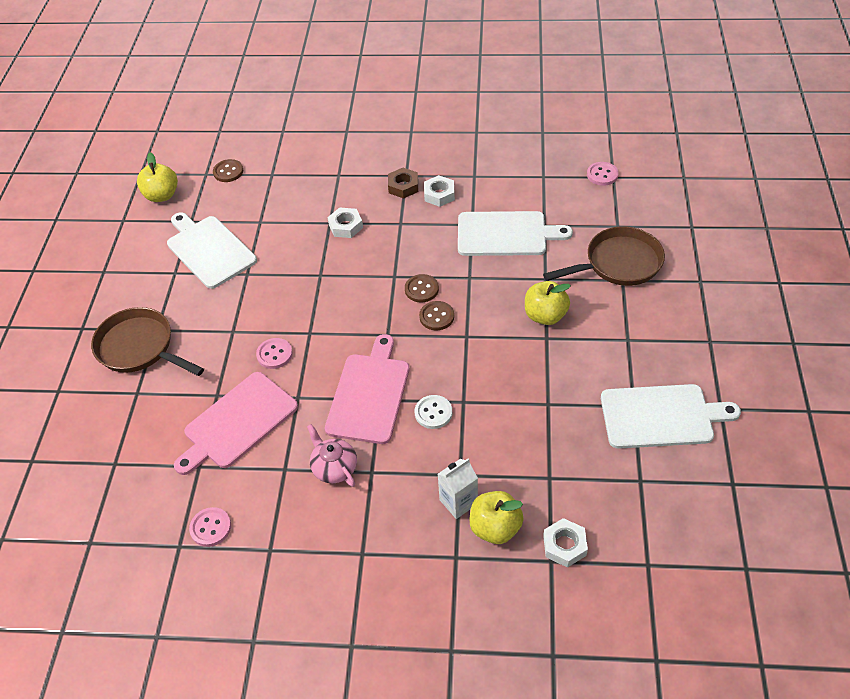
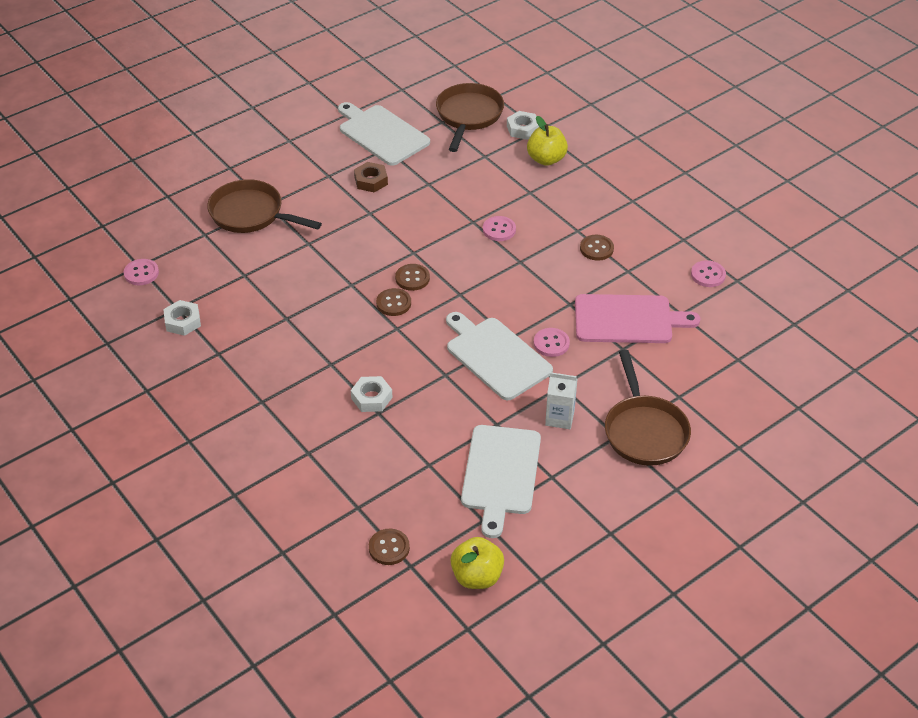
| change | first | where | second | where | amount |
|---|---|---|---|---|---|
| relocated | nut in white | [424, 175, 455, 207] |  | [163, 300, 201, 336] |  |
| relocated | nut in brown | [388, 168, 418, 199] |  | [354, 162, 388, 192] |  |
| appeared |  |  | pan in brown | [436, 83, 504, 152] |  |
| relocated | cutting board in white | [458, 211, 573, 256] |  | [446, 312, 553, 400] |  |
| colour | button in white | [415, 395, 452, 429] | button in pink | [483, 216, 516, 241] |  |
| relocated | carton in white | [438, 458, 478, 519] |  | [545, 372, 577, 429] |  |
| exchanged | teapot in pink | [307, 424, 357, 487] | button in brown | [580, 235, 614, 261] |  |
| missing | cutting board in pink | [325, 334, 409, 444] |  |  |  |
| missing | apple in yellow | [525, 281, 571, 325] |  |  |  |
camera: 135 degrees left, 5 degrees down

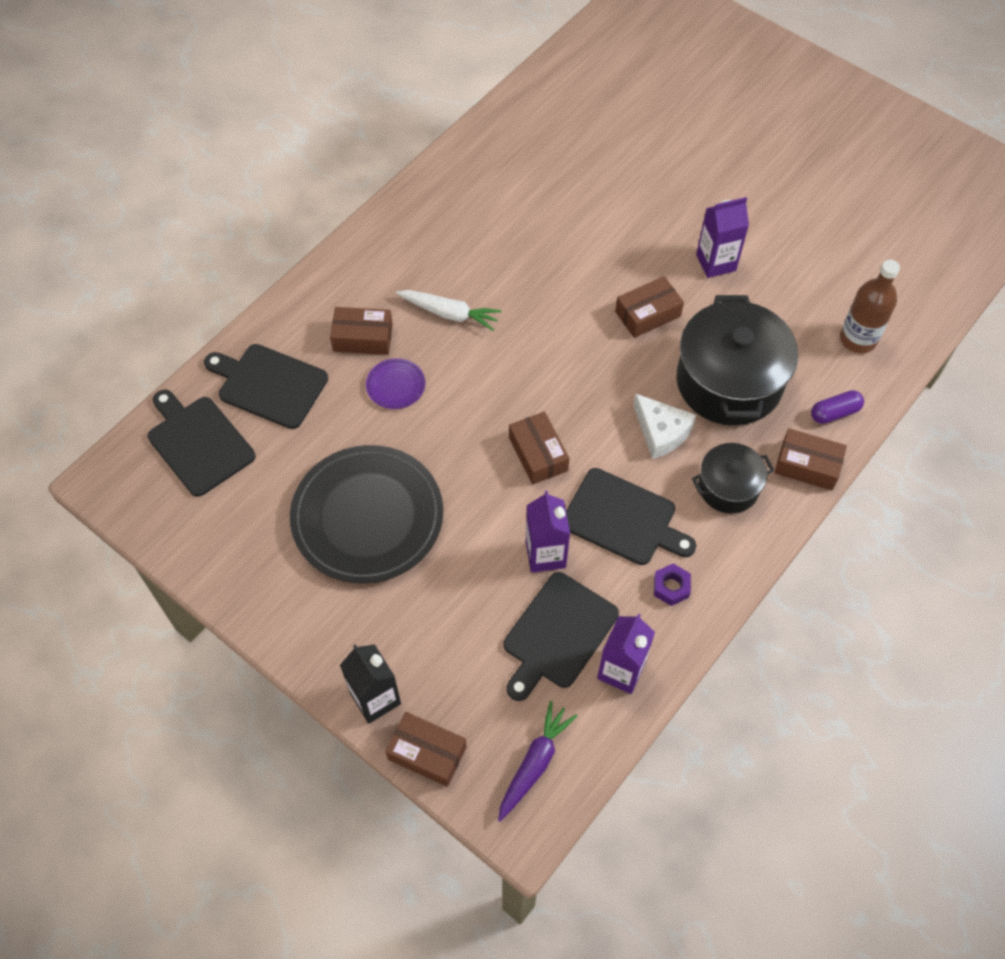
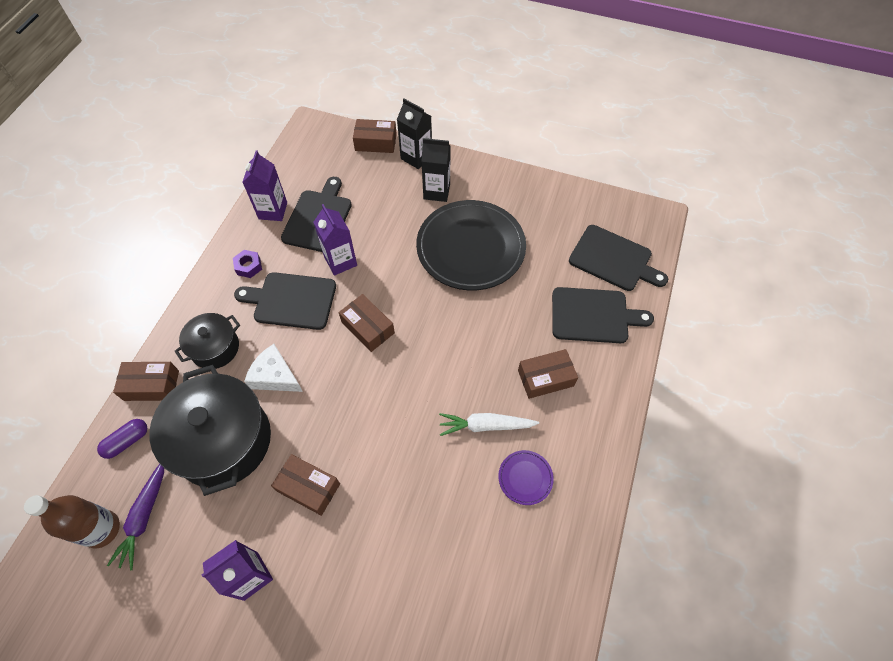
| change | first | where | second | where | amount |
|---|---|---|---|---|---|
| relocated | carrot in purple | [498, 701, 577, 822] |  | [107, 464, 164, 570] |  |
| spun | box in brown | [615, 276, 684, 338] |  | [271, 454, 340, 516] | 75 degrees clockwise |
| appeared |  |  | carton in black | [421, 138, 451, 202] |  |
| relocated | plate in purple | [366, 358, 425, 409] |  | [498, 450, 554, 505] |  |
camera: 160 degrees right, 0 degrees up

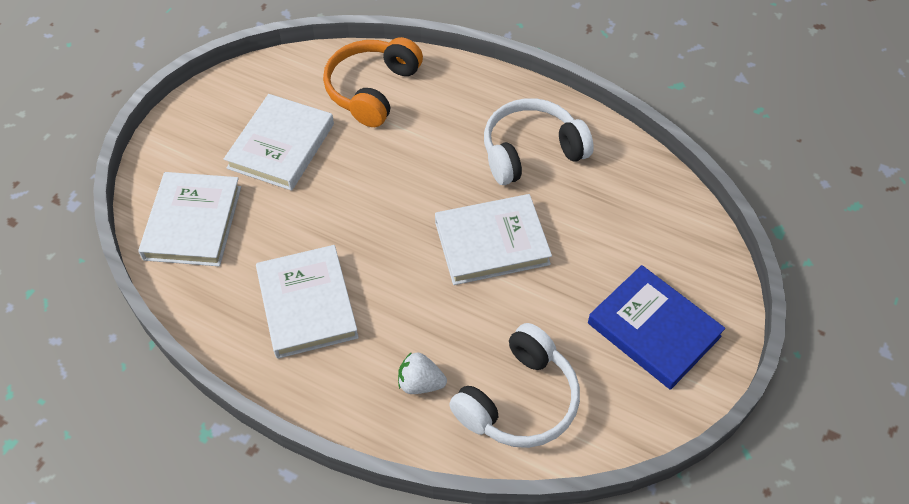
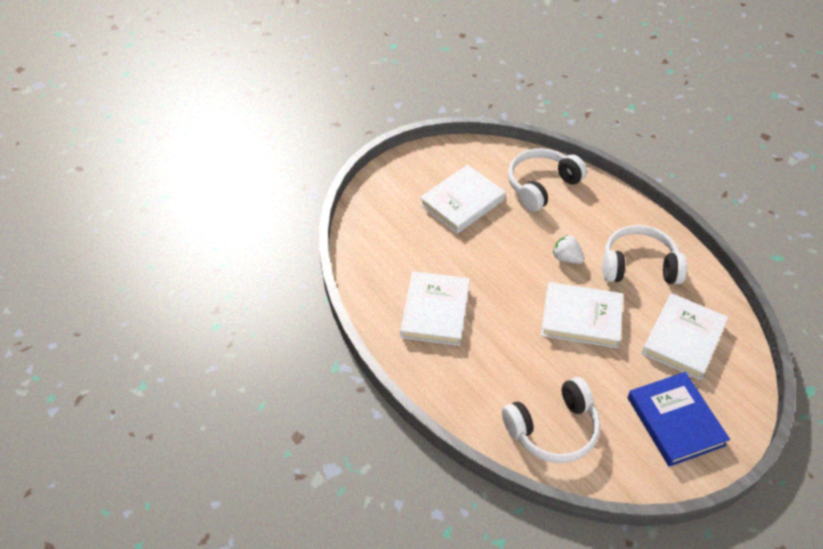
| change | first | where | second | where | amount |
|---|---|---|---|---|---|
| colour | headphones in orange | [323, 37, 423, 127] | headphones in white | [508, 148, 587, 211] |  |
| relocated | strawberry in white | [398, 352, 447, 394] |  | [553, 235, 584, 264] |  |
| relocated | book in white | [138, 172, 241, 266] |  | [642, 293, 729, 380] |  |
camera: 25 degrees right, 5 degrees down

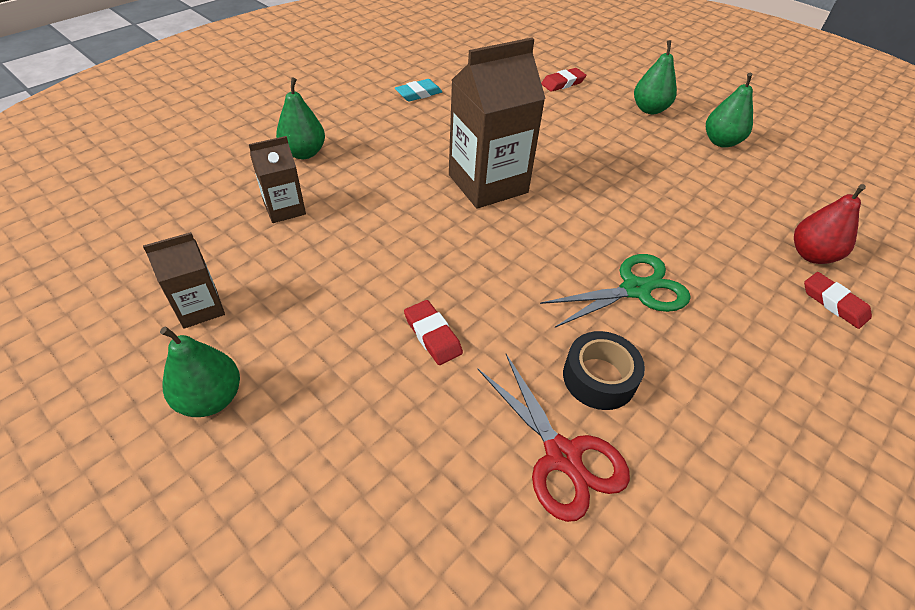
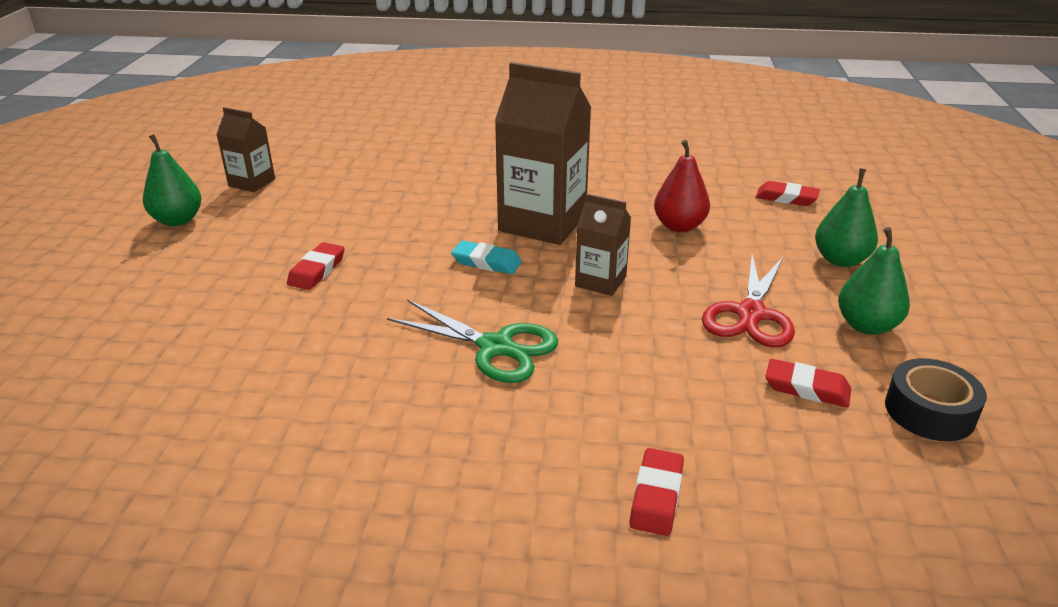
| change | first | where | second | where | amount |
|---|---|---|---|---|---|
| relocated | eraser in turquoise | [395, 79, 442, 102] |  | [451, 240, 522, 274] |  |
| relocated | carton in brown | [249, 136, 306, 223] |  | [575, 193, 631, 296] |  |
| relocated | pear in red | [794, 184, 866, 264] |  | [654, 140, 710, 232] |  |
| relocated | scissors in red | [478, 354, 630, 522] |  | [702, 255, 795, 347] |  |
| appeared |  |  | eraser in red | [765, 359, 851, 407] |  |
| relocated | tape in black | [563, 331, 645, 410] |  | [885, 358, 987, 441] |  |
| missing | pear in green | [276, 77, 325, 159] |  |  |  |
camera: 55 degrees right, 15 degrees down

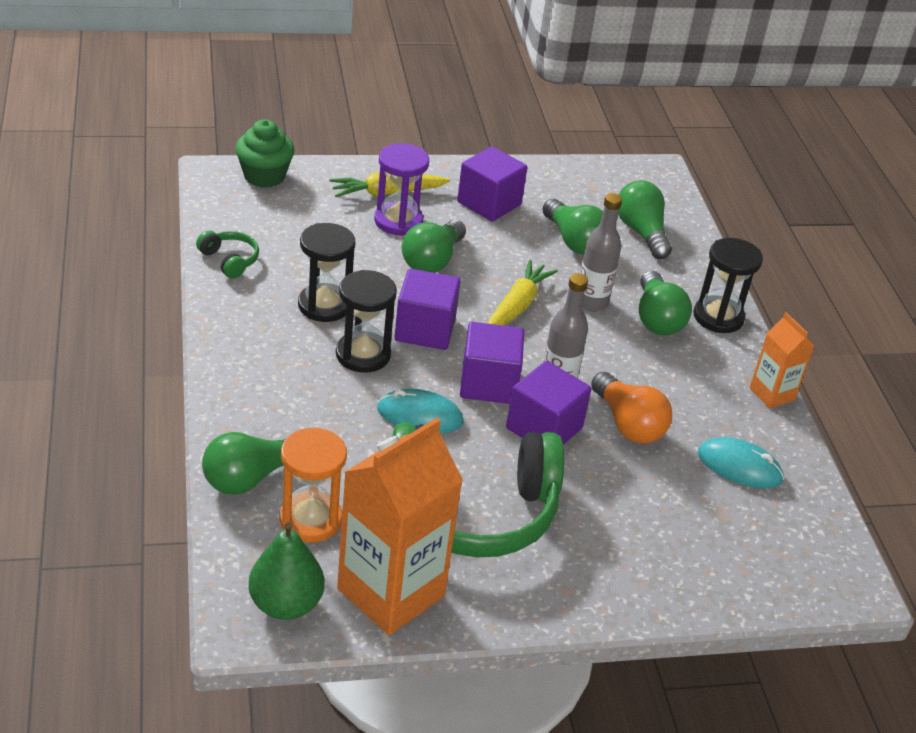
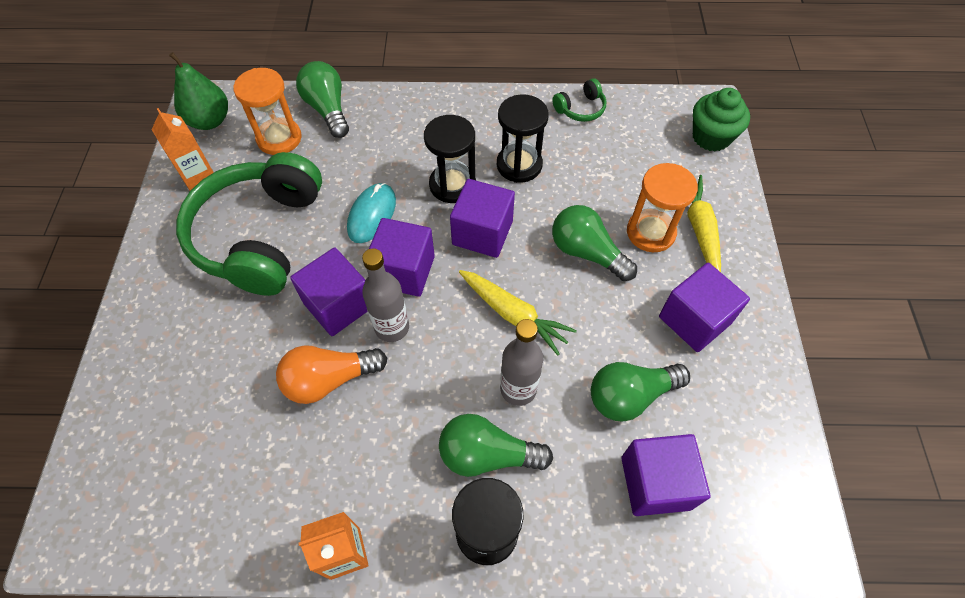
| change | first | where | second | where | amount |
|---|---|---|---|---|---|
| size | carton in orange | [337, 418, 463, 635] |  | [151, 108, 214, 191] | x0.52 |
| exchanged | light bulb in green | [618, 180, 672, 259] | cube in purple | [621, 434, 710, 516] |  |
| colour | hourglass in purple | [374, 143, 429, 236] | hourglass in orange | [627, 163, 698, 252] |  |
| missing | mouse in turquoise | [698, 437, 784, 488] |  |  |  |
camera: 105 degrees right, 20 degrees up

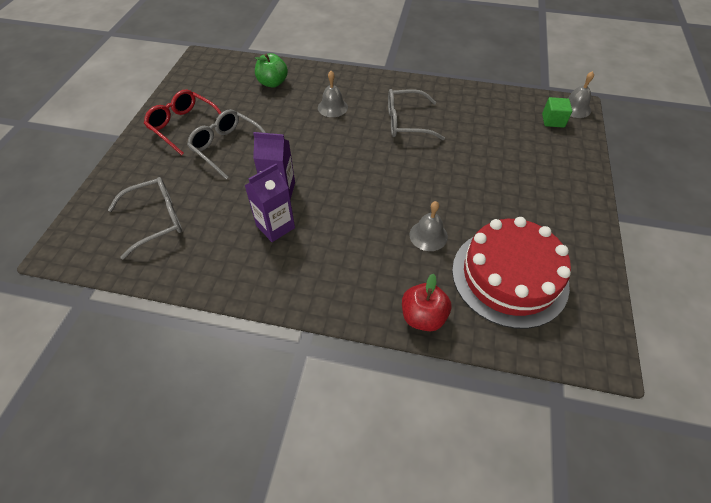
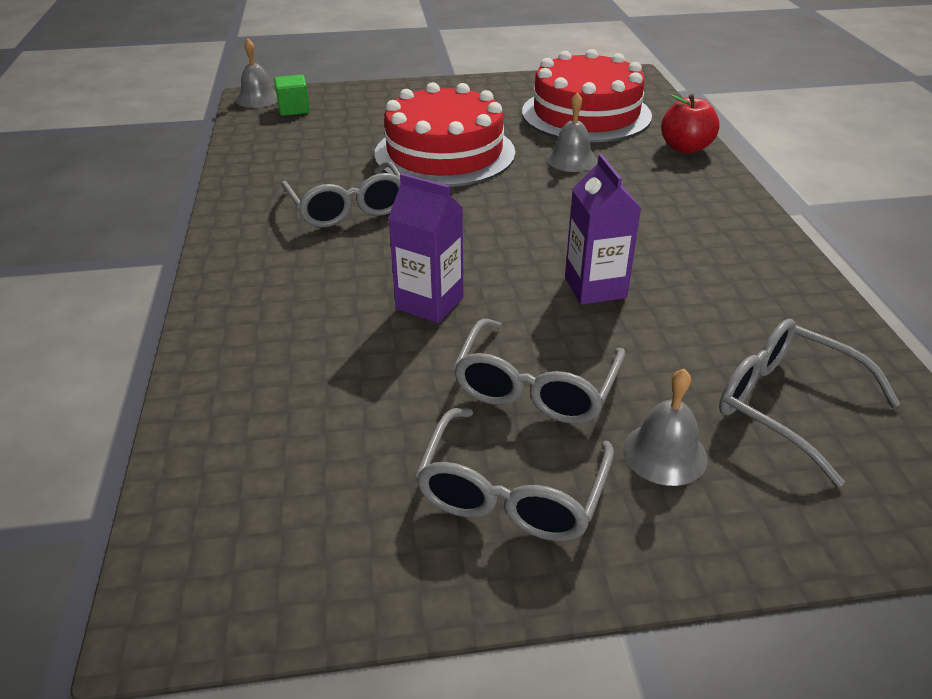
| change | first | where | second | where | amount |
|---|---|---|---|---|---|
| appeared |  |  | cake in red | [374, 82, 515, 187] |  |
| relocated | carton in purple | [244, 164, 295, 242] |  | [388, 173, 463, 323] |  |
| colour | glasses in red | [144, 89, 222, 155] | glasses in grey | [415, 408, 614, 541] |  |
| relocated | bell in grey | [318, 71, 348, 117] |  | [623, 369, 708, 486] |  |
| missing | apple in green | [255, 53, 288, 88] |  |  |  |
camera: 110 degrees left, 15 degrees down

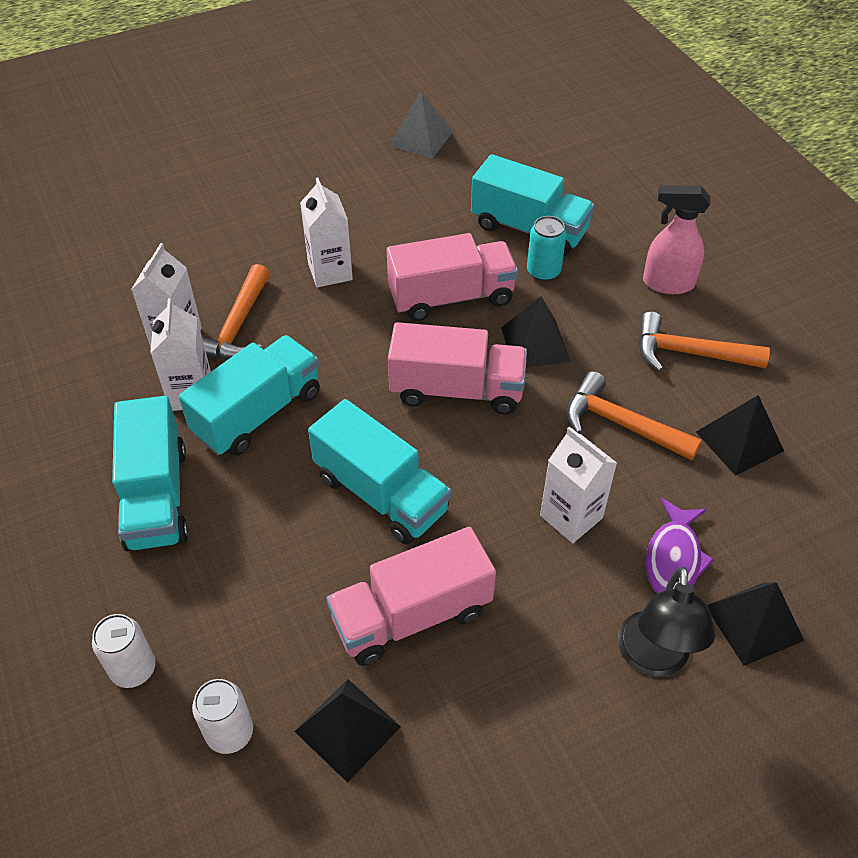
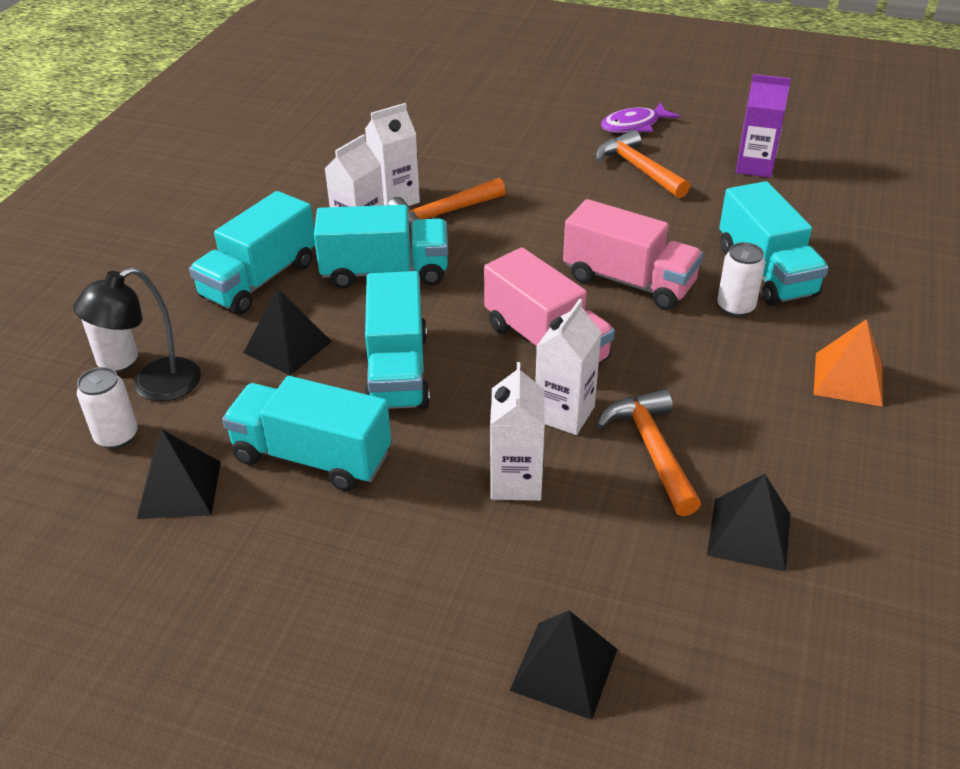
| change | first | where | second | where | amount |
|---|---|---|---|---|---|
| relocated | lamp in black | [618, 566, 715, 677] |  | [73, 267, 201, 401] |  |
| colour | truck in pink | [327, 527, 496, 666] | truck in turquoise | [222, 376, 391, 491] |  |
| relocated | pyramid in black | [501, 297, 570, 368] |  | [243, 288, 332, 376] |  |
| relocated | carton in white | [300, 177, 353, 288] |  | [535, 299, 602, 435] |  |
| relocated | hammer in orange | [639, 312, 770, 372] |  | [596, 130, 690, 198] |  |
| relocated | fish in purple | [645, 498, 714, 594] |  | [601, 102, 680, 133] |  |
| colour | can in turquoise | [527, 216, 566, 281] | can in white | [717, 242, 765, 317] |  |
| exchanged | pyramid in grey | [389, 91, 453, 159] | carton in purple | [736, 74, 791, 178] |  |
| exchanged | spray bottle in pink | [643, 185, 710, 294] | pyramid in orange | [813, 319, 883, 407] |  |
camera: 45 degrees right, 10 degrees down

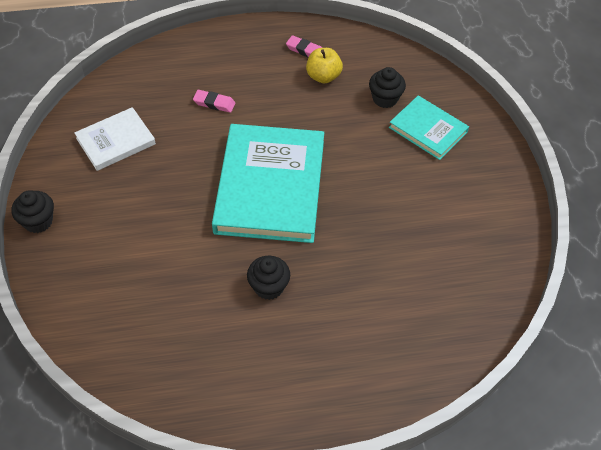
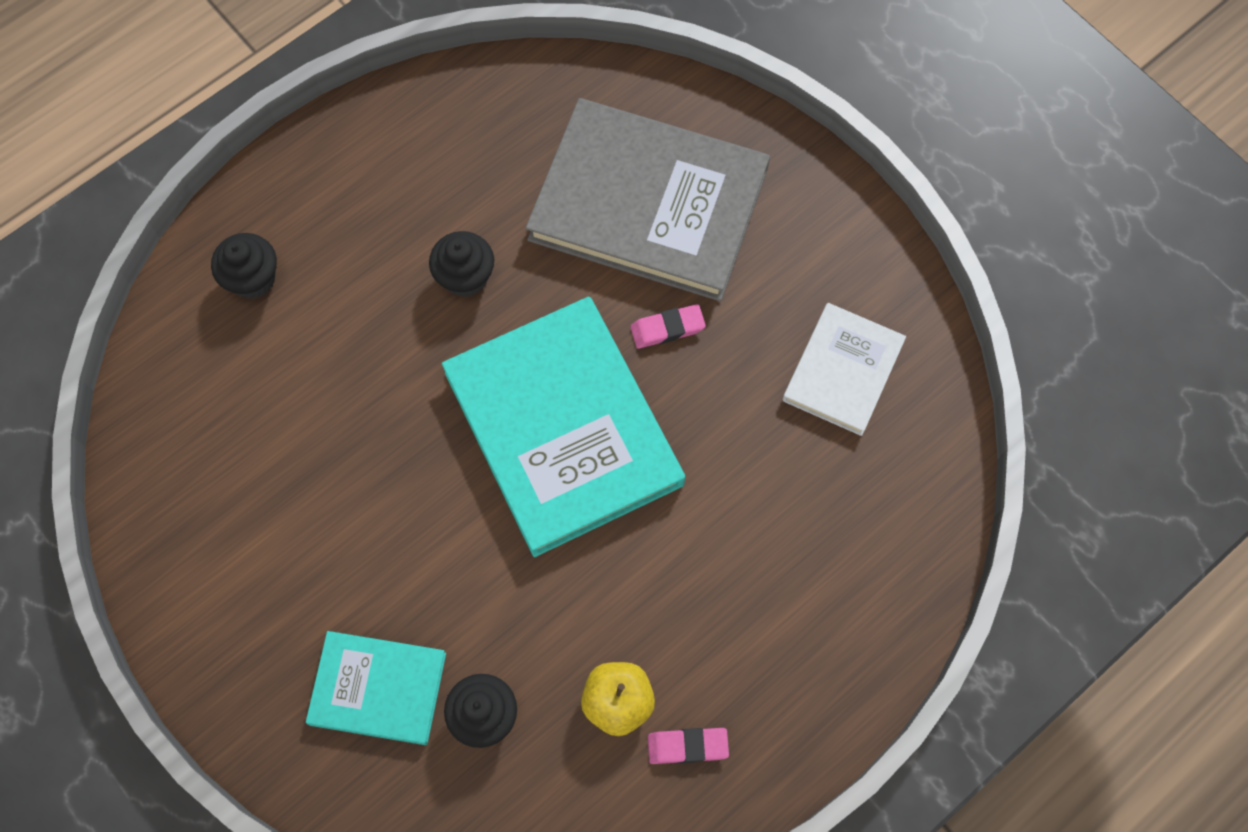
| change | first | where | second | where | amount |
|---|---|---|---|---|---|
| relocated | cupcake in black | [12, 190, 54, 233] |  | [211, 233, 277, 299] |  |
| appeared |  |  | book in grey | [526, 98, 770, 301] |  |
| relocated | eraser in pink | [193, 90, 235, 113] |  | [631, 304, 706, 349] |  |
camera: 150 degrees right, 15 degrees up

